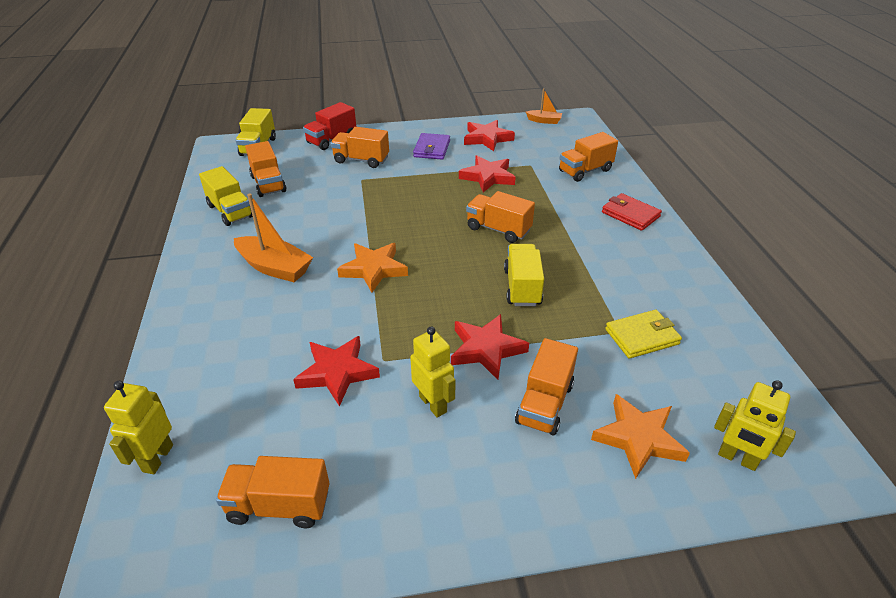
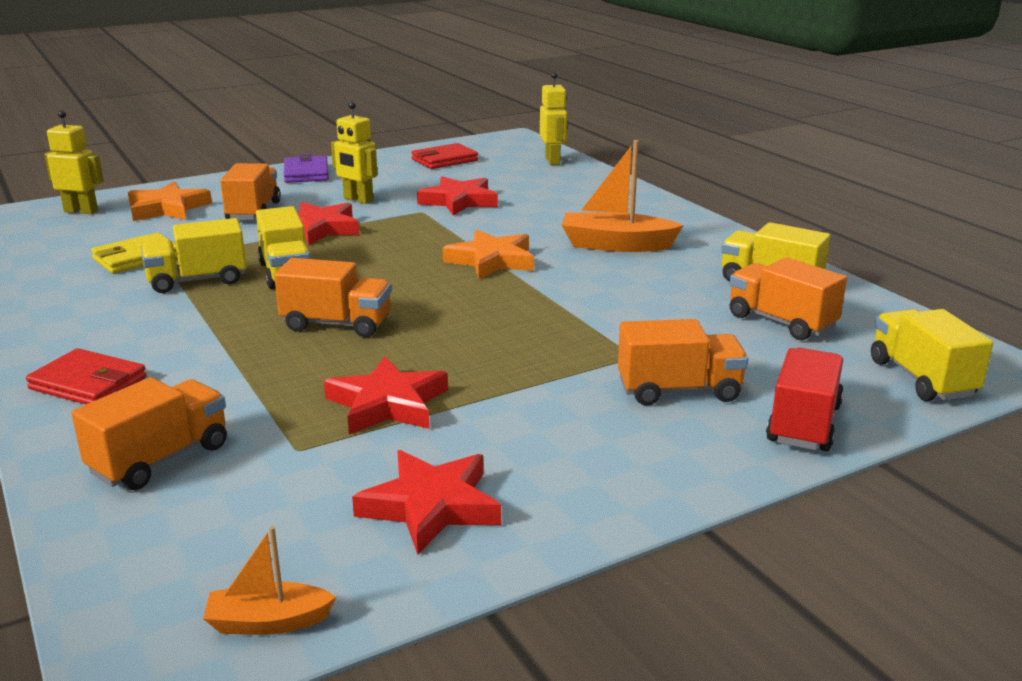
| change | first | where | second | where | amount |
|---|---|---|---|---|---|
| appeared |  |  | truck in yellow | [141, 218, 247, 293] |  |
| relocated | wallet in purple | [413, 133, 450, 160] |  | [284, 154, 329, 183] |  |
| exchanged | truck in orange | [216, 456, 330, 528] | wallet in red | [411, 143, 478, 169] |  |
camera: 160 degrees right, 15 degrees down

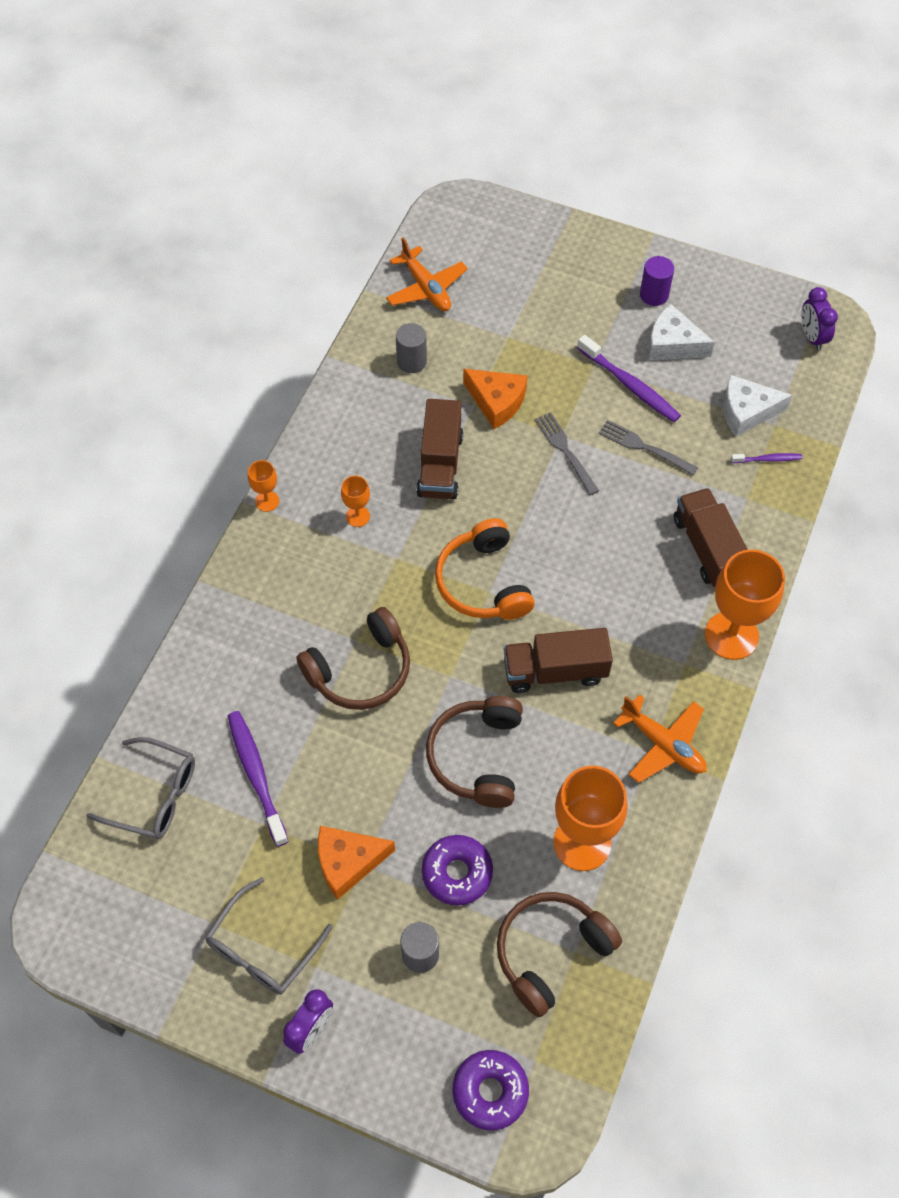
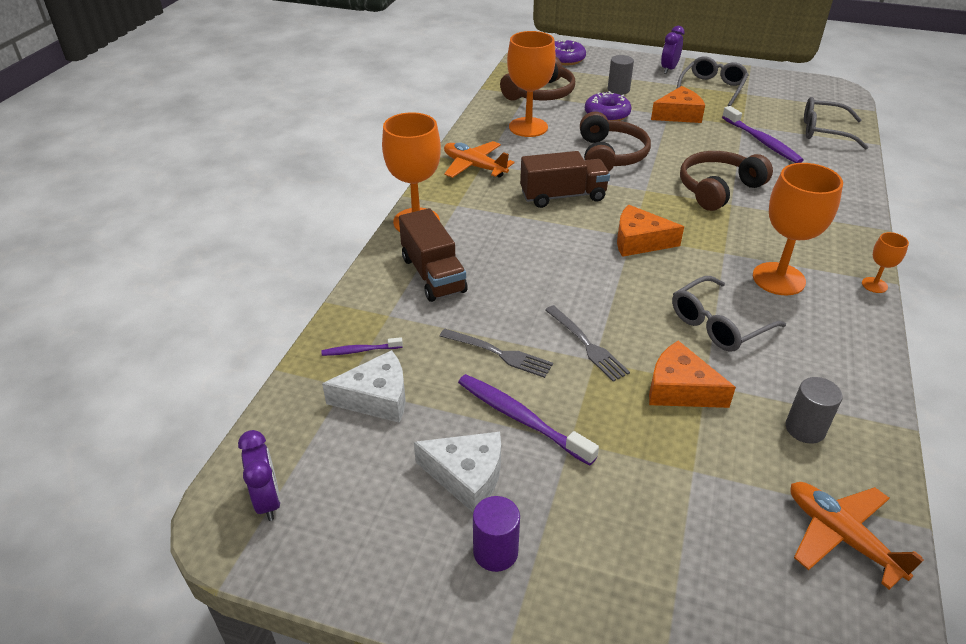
| change | first | where | second | where | amount |
|---|---|---|---|---|---|
| exchanged | headphones in orange | [435, 518, 534, 620] | cheese in orange | [617, 205, 684, 257] |  |
| exchanged | truck in brown | [416, 399, 463, 499] | glasses in grey | [672, 276, 786, 352] |  |
| size | goblet in orange | [341, 476, 370, 527] |  | [753, 163, 843, 295] | x2.12 |
camera: 175 degrees right, 20 degrees down

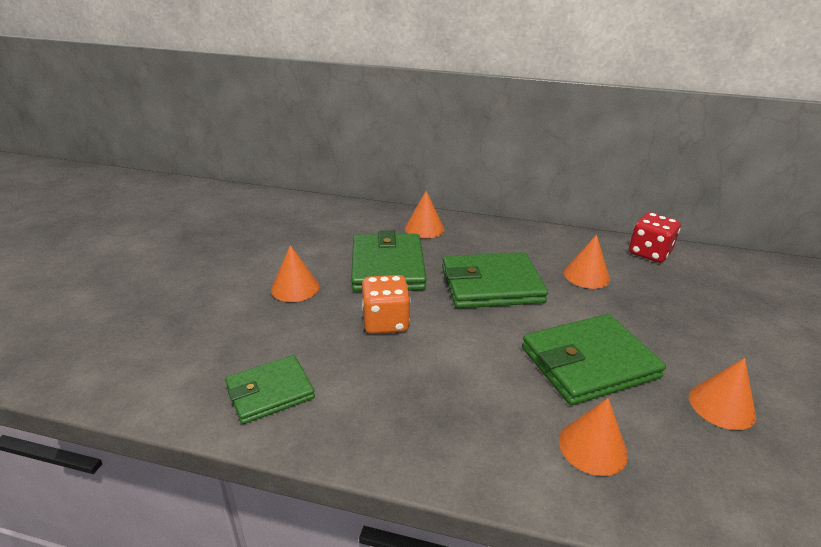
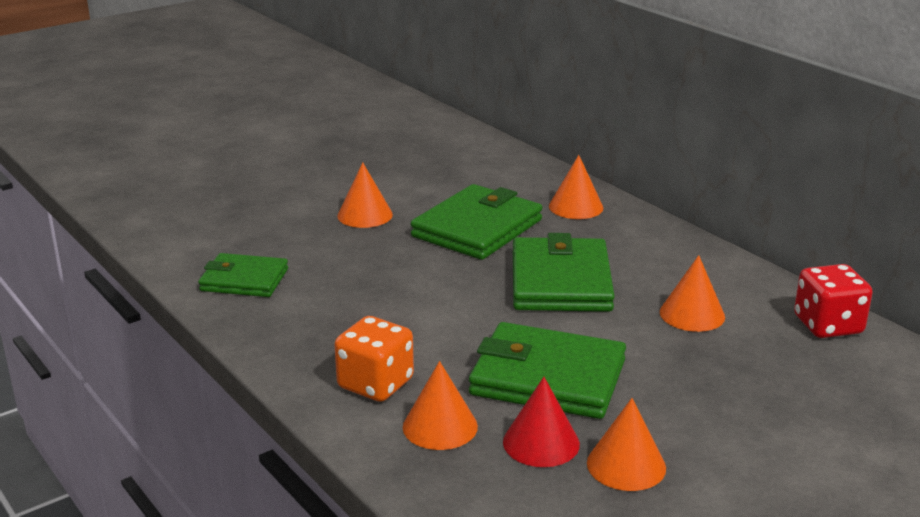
| change | first | where | second | where | amount |
|---|---|---|---|---|---|
| relocated | dice in orange | [362, 275, 411, 334] |  | [334, 316, 414, 402] |  |
| appeared |  |  | cone in red | [503, 377, 580, 467] |  |
| spun | wallet in green | [442, 252, 548, 308] |  | [513, 233, 615, 312] | 60 degrees clockwise |
camera: 40 degrees right, 5 degrees down

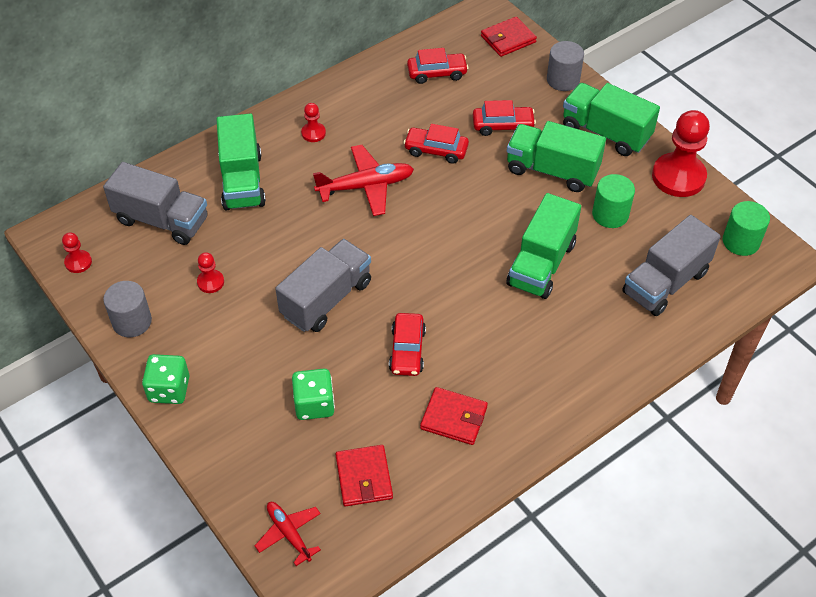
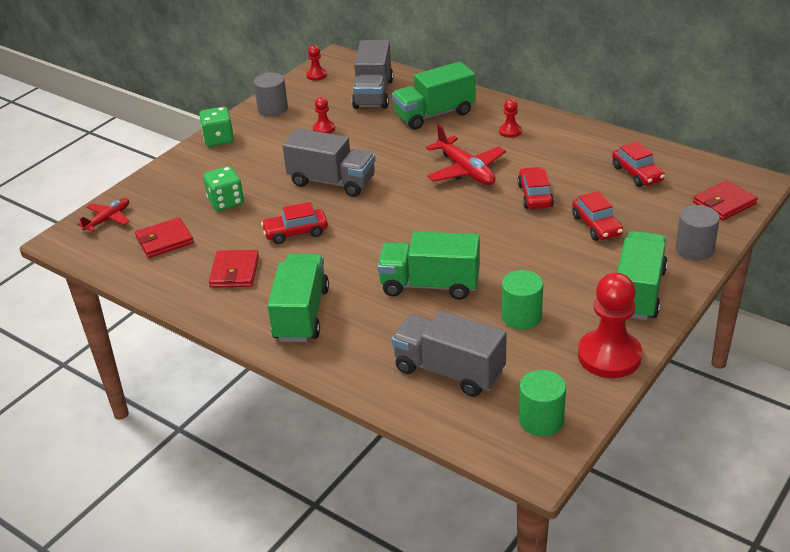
| change | first | where | second | where | amount |
|---|---|---|---|---|---|
| relocated | truck in green | [507, 121, 606, 192] |  | [267, 254, 329, 342] |  |
| spun | wallet in red | [481, 16, 537, 57] |  | [693, 180, 758, 220] | 75 degrees counterclockwise |
camera: 75 degrees right, 15 degrees down

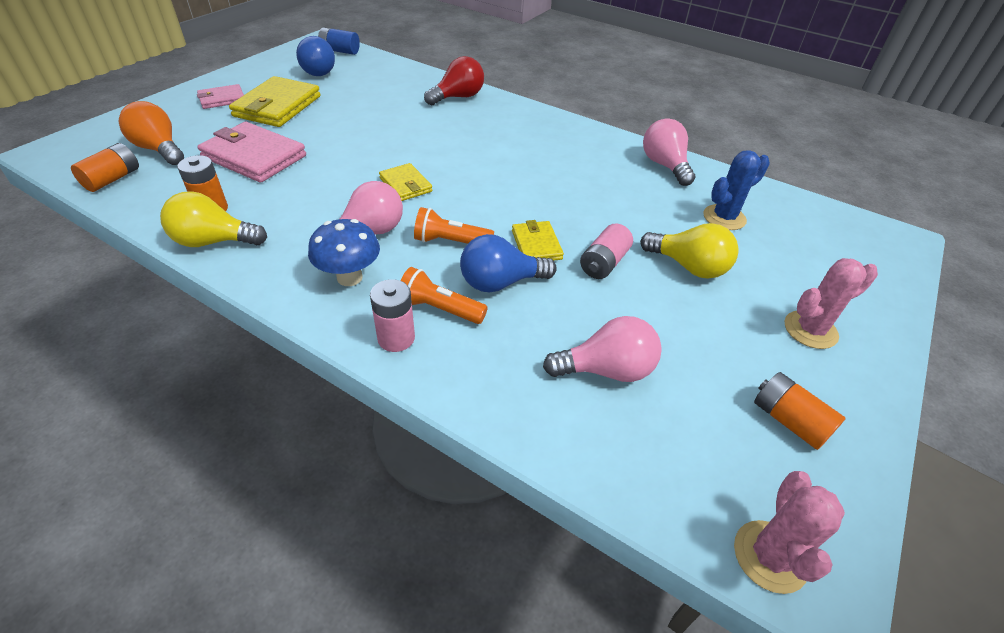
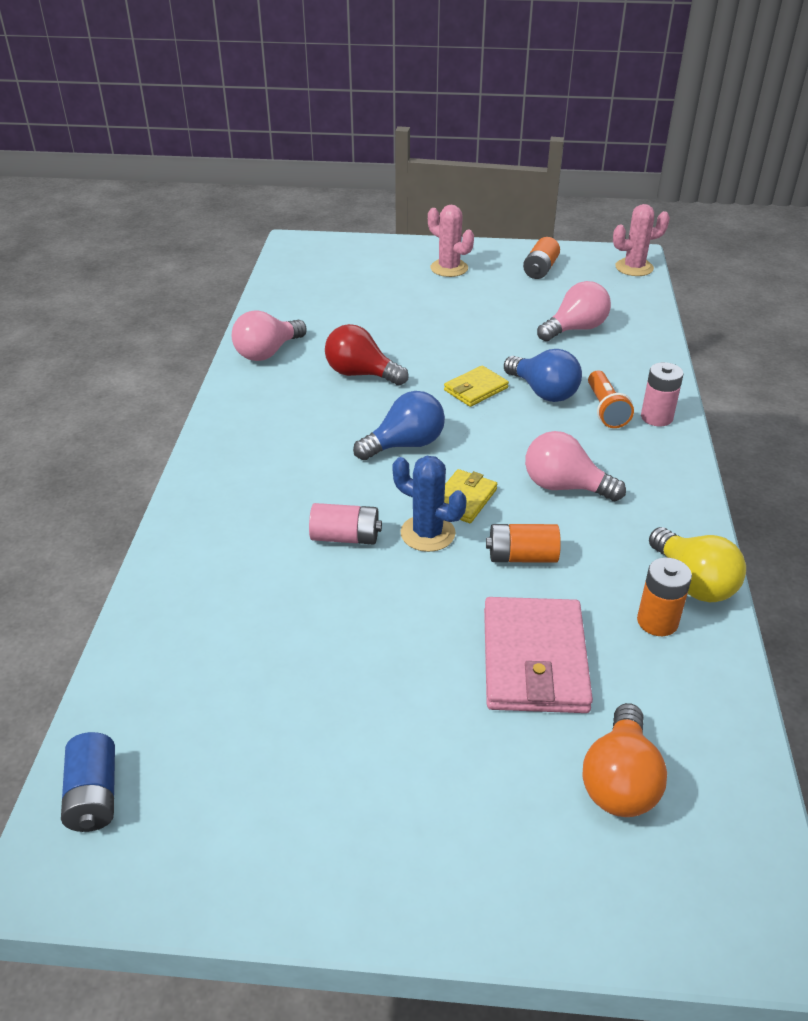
| change | first | where | second | where | amount |
|---|---|---|---|---|---|
| relocated | battery in pink | [580, 223, 633, 279] |  | [309, 503, 382, 545] |  |
| relocated | light bulb in red | [424, 56, 484, 105] |  | [325, 324, 409, 385] |  |
| relocated | light bulb in blue | [296, 36, 335, 76] |  | [353, 391, 445, 460] |  |
| relocated | cactus in blue | [703, 150, 770, 230] |  | [392, 456, 467, 552] |  |
| relocated | battery in orange | [71, 143, 139, 192] |  | [486, 524, 561, 563] |  |
| spun | light bulb in pink | [543, 316, 662, 382] |  | [537, 281, 611, 341] | 90 degrees clockwise |
| missing | wallet in pink | [197, 84, 244, 109] |  |  |  |
| missing | wallet in yellow | [229, 76, 321, 127] |  |  |  |
| missing | mushroom in blue | [308, 219, 380, 286] |  |  |  |
| missing | flashlight in orange | [414, 207, 494, 244] |  |  |  |
| missing | light bulb in yellow | [640, 223, 739, 279] |  |  |  |
camera: 115 degrees left, 5 degrees down

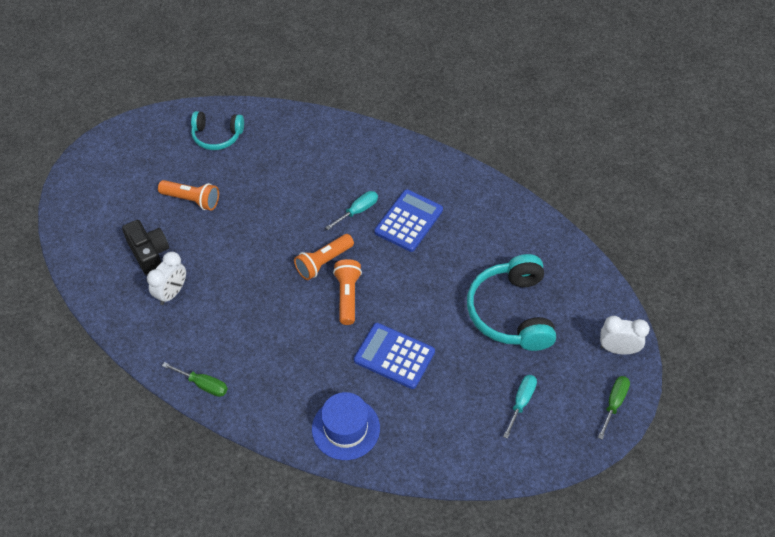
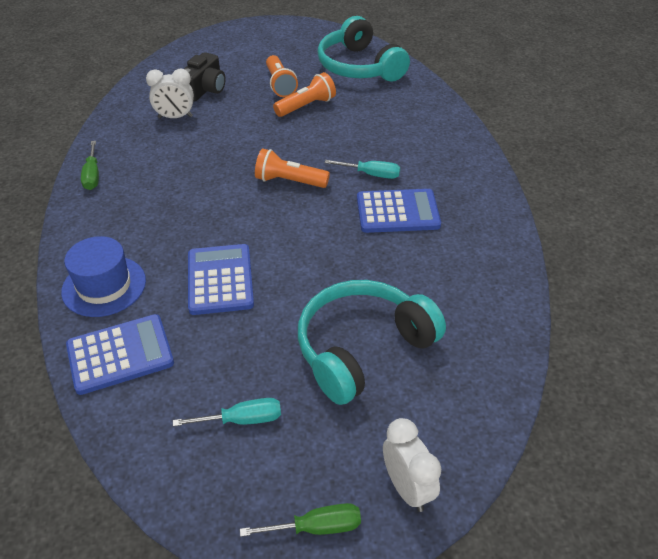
| change | first | where | second | where | amount |
|---|---|---|---|---|---|
| appeared |  |  | calculator in blue | [66, 314, 174, 395] |  |
| relocated | flashlight in orange | [333, 259, 362, 325] |  | [273, 72, 336, 117] |  |
| size | headphones in turquoise | [191, 111, 244, 150] |  | [317, 16, 410, 82] | x1.65 |
camera: 55 degrees right, 10 degrees down

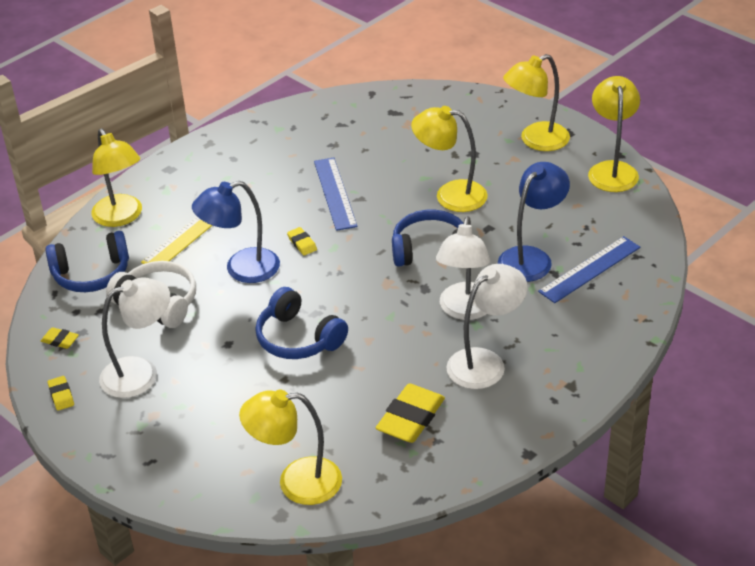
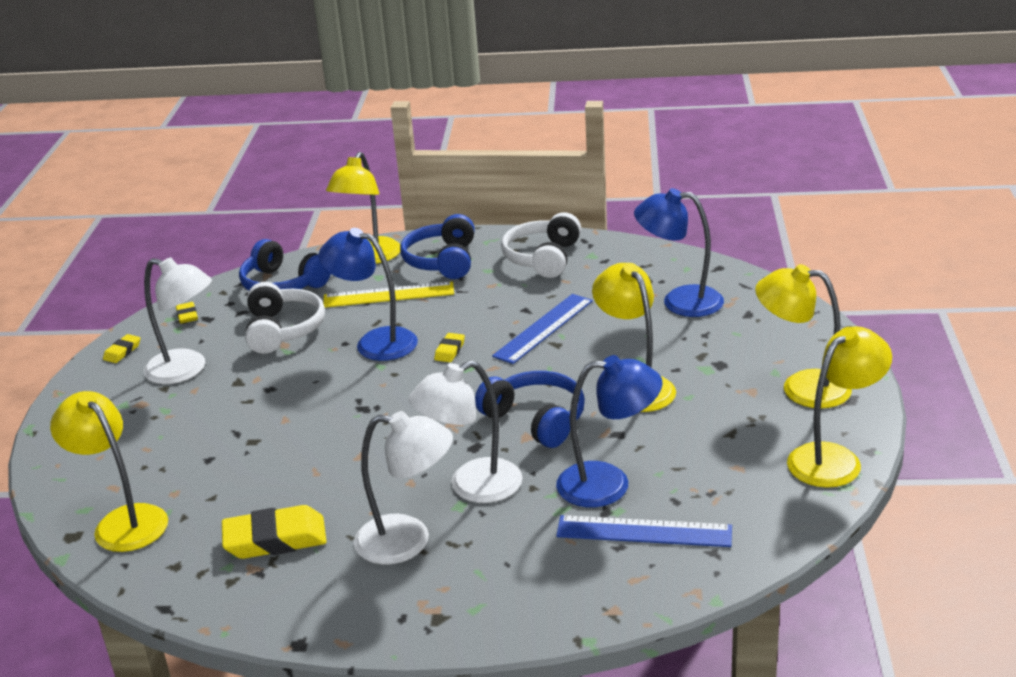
| change | first | where | second | where | amount |
|---|---|---|---|---|---|
| relocated | headphones in blue | [256, 287, 348, 359] |  | [400, 214, 475, 279] |  |
| appeared |  |  | headphones in white | [501, 212, 581, 278] |  |
| appeared |  |  | lamp in blue | [634, 188, 724, 317] |  |
camera: 50 degrees right, 10 degrees down

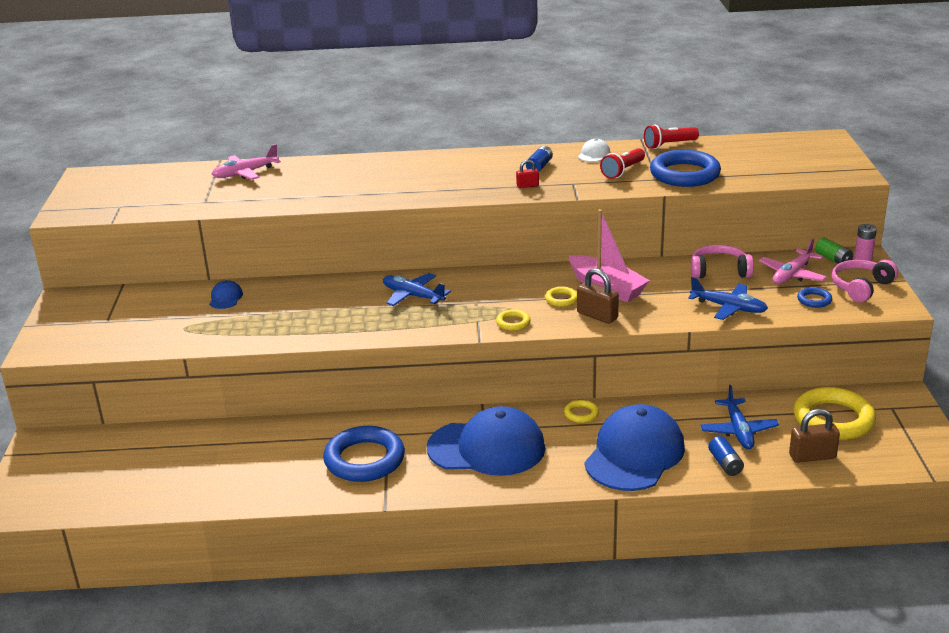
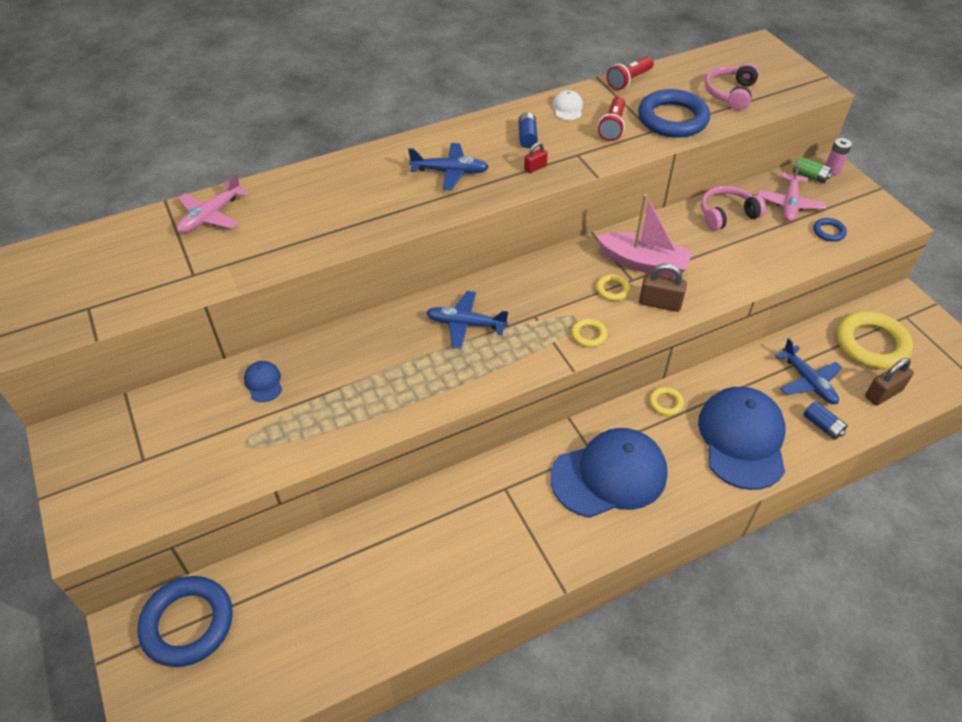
| change | first | where | second | where | amount |
|---|---|---|---|---|---|
| relocated | ring in blue | [323, 426, 405, 482] |  | [138, 576, 233, 667] |  |
| relocated | plane in blue | [688, 277, 768, 320] |  | [408, 143, 489, 190] |  |
| relocated | headphones in pink | [832, 260, 898, 302] |  | [705, 63, 759, 110] |  |
camera: 25 degrees left, 20 degrees up

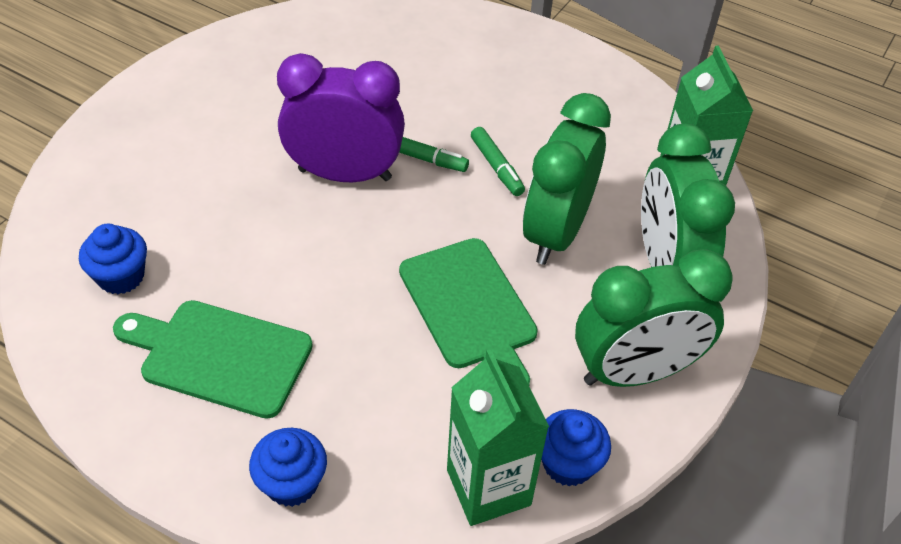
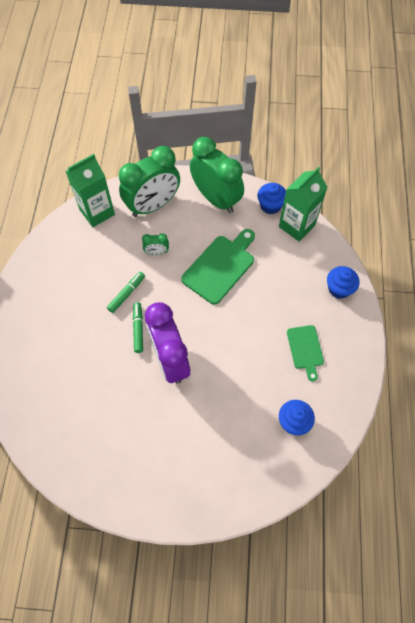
| change | first | where | second | where | amount |
|---|---|---|---|---|---|
| size | clock in green | [523, 93, 611, 265] |  | [142, 233, 169, 255] | x0.42 |
| size | cutting board in green | [113, 300, 313, 419] |  | [287, 325, 324, 382] | x0.60 |
camera: 115 degrees left, 15 degrees up

